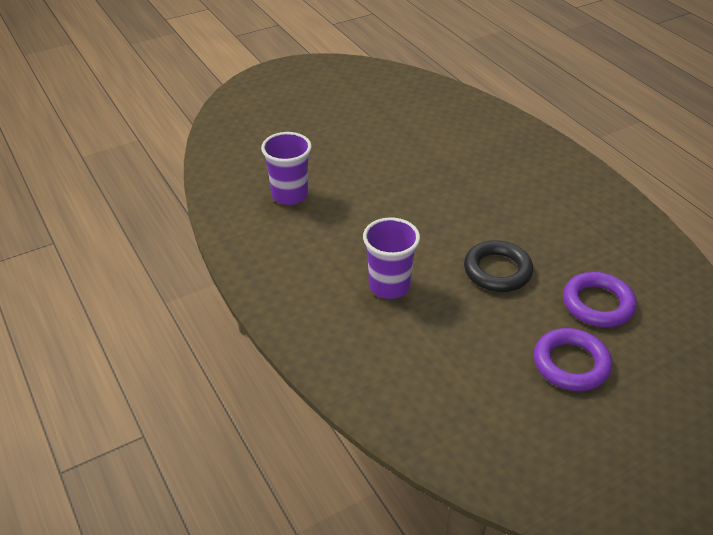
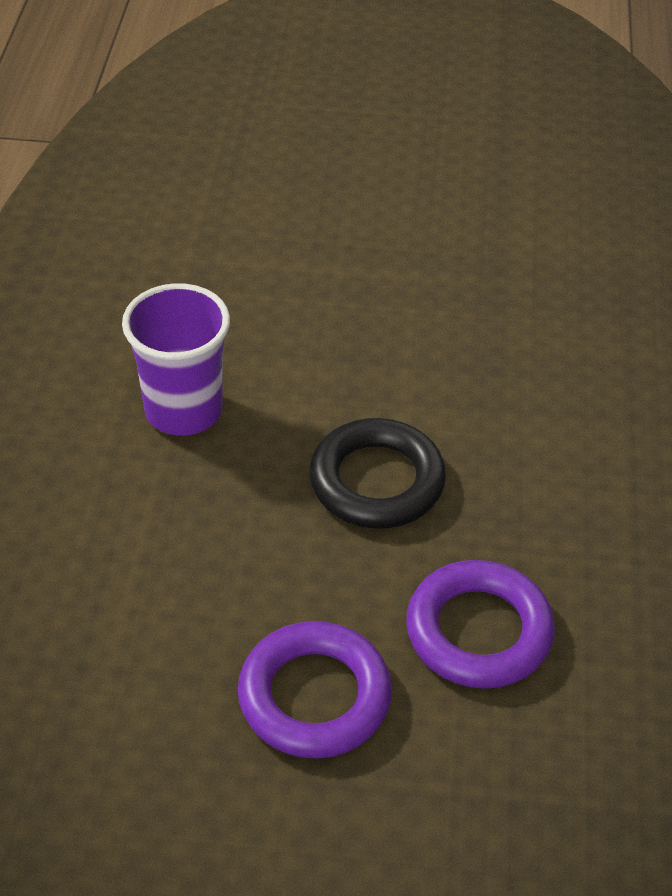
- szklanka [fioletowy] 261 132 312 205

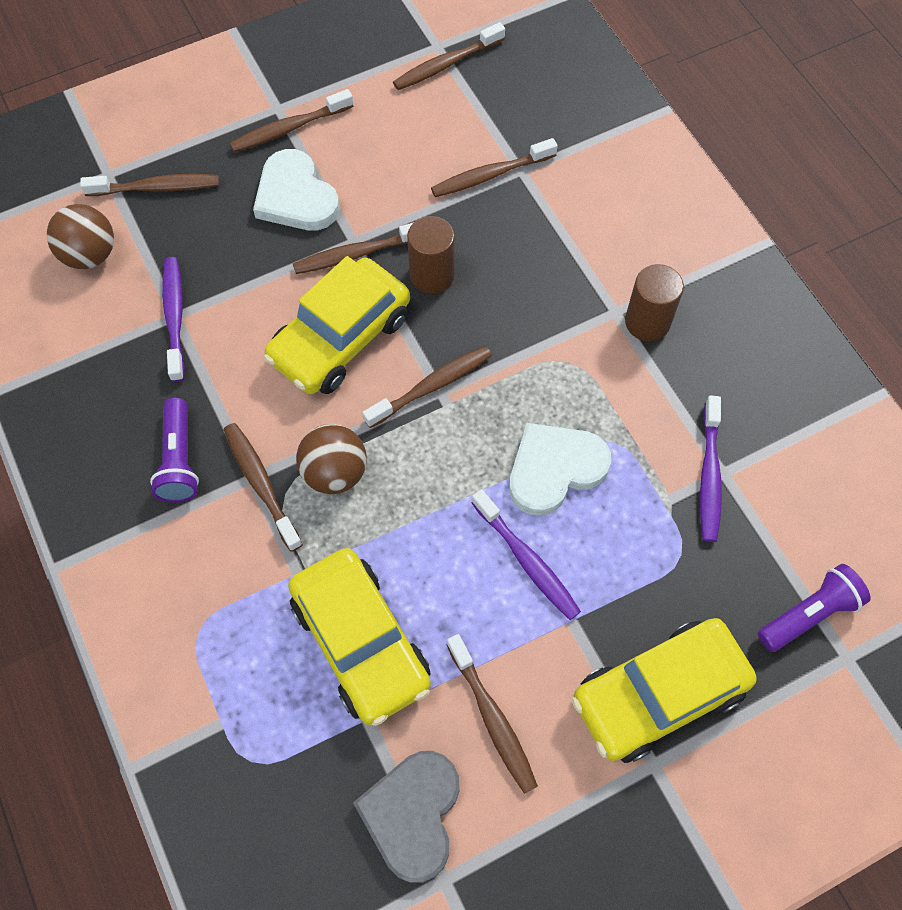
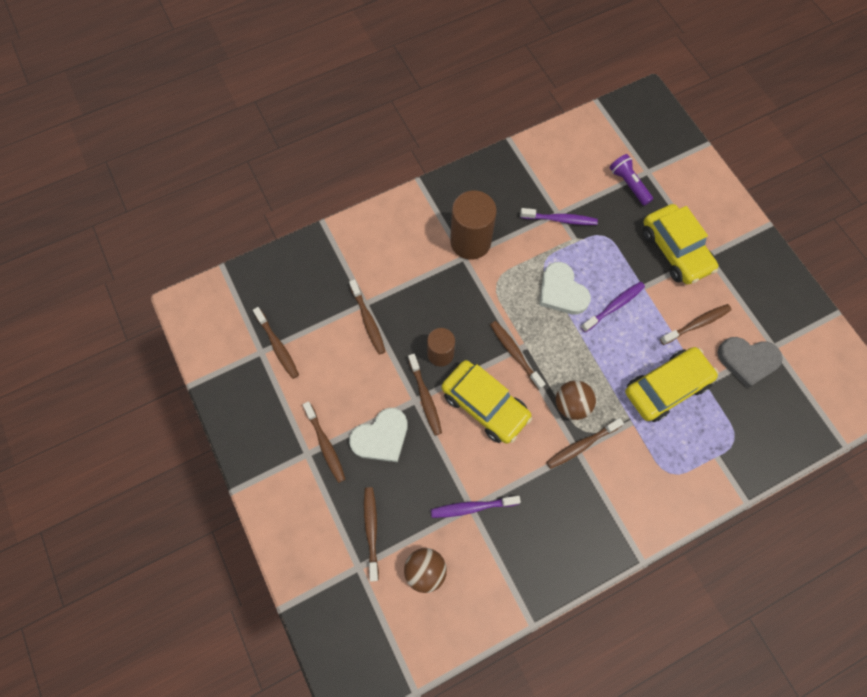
- latarka [fioletowy] 150 398 199 503
~ walec [brązowy] 625 264 684 341 = 450 190 497 260 x1.63

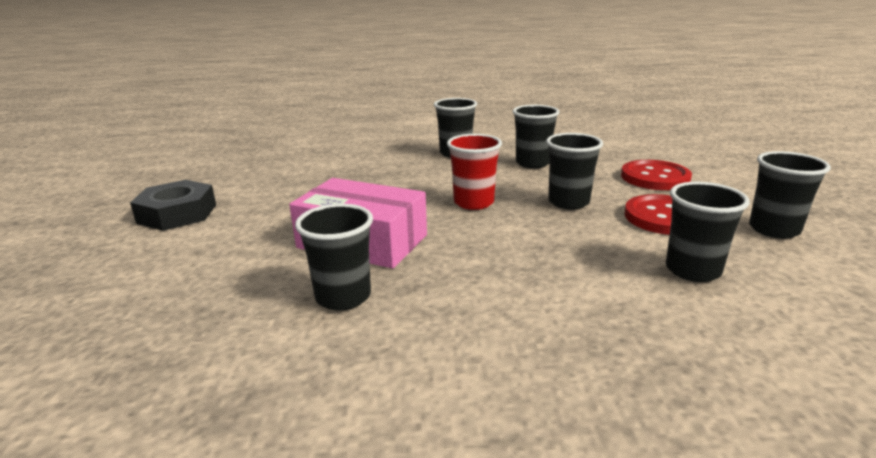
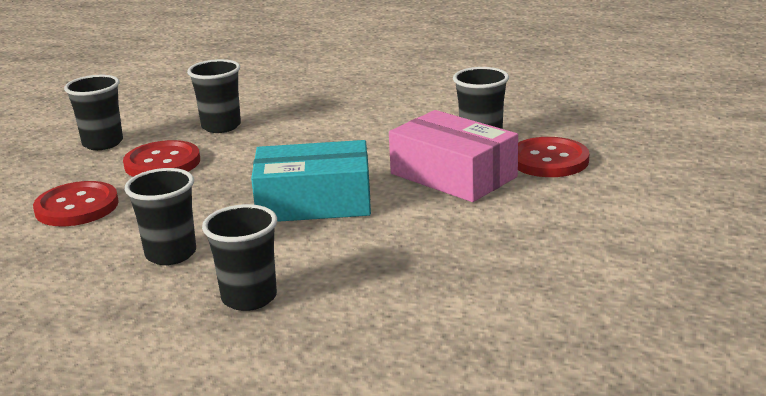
- nakrętka [czarny] 130 180 216 231
~ szklanka [czerwony] 447 134 502 210 to pudełko [turkusowy] 251 140 371 222
- szklanka [czarny] 546 133 603 210
+ guzik [czerwony] 518 137 589 177

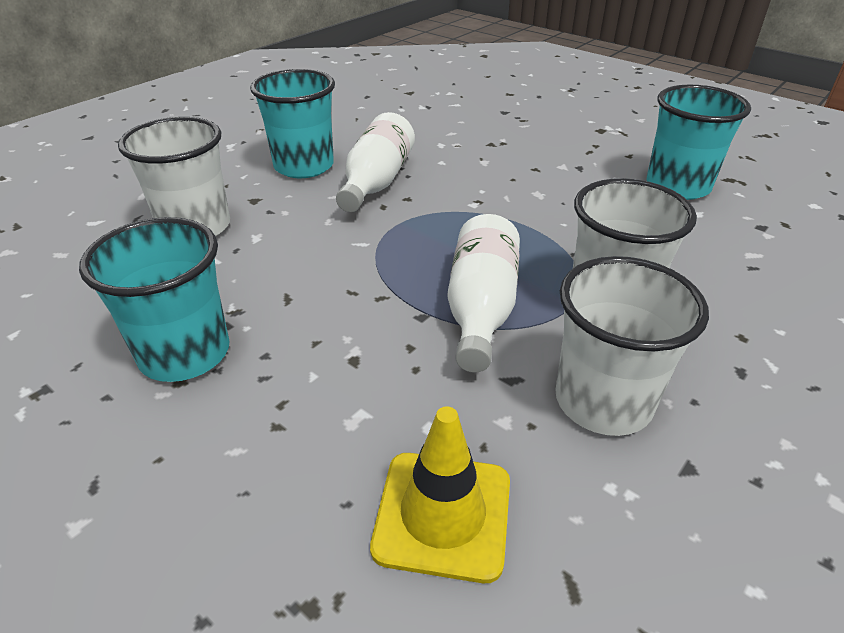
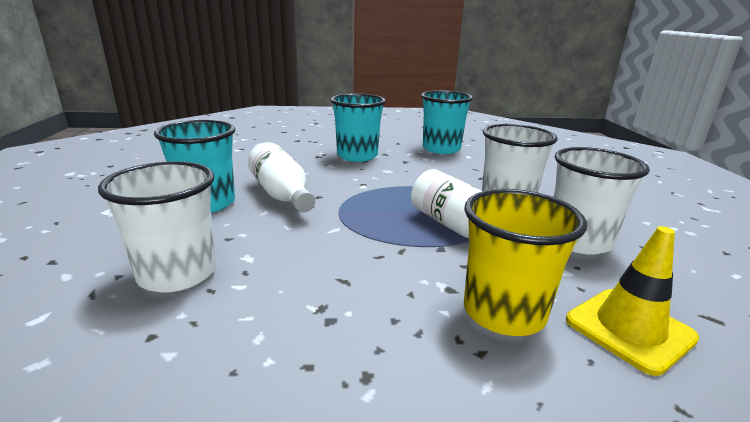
~ szklanka [turkusowy] 79 217 230 382 to 330 93 386 162
+ szklanka [żółty] 464 189 587 336

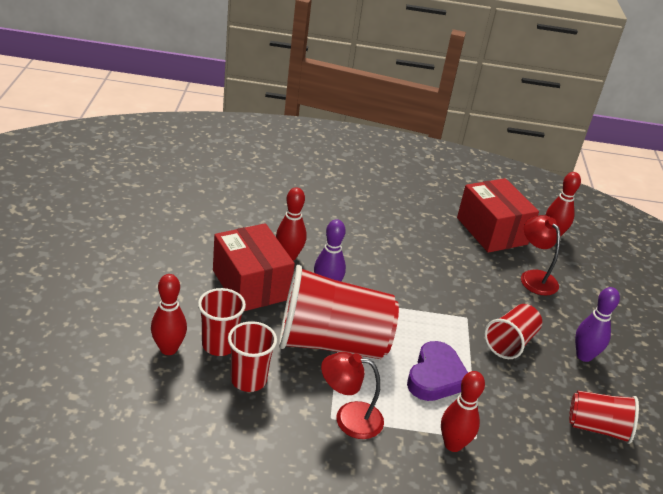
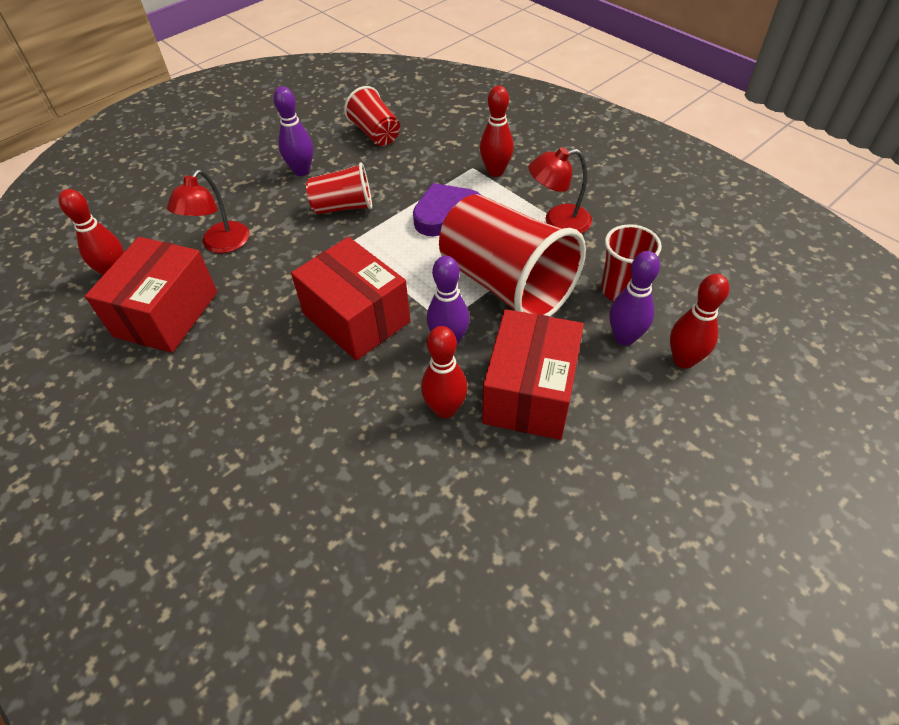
~ szklanka [czerwony] 198 288 246 356 to kręgiel [fioletowy] 609 251 660 346
~ lampka [czerwony] 321 352 384 439 = 528 147 592 234 120 degrees clockwise
+ pudełko [czerwony] 291 237 411 361

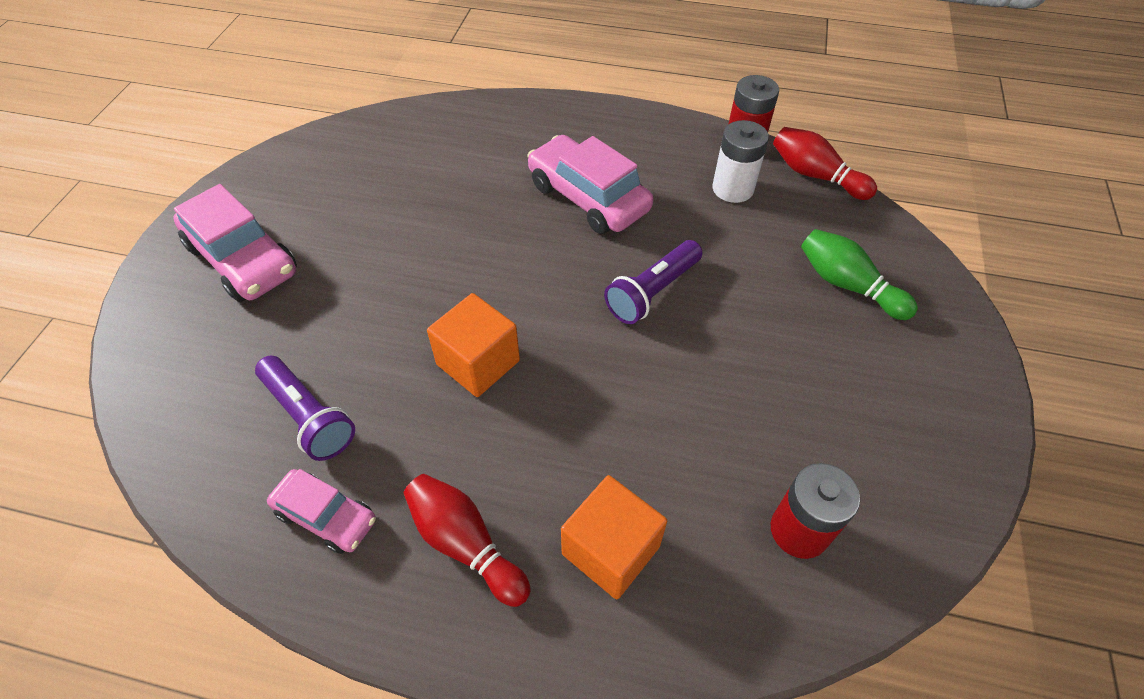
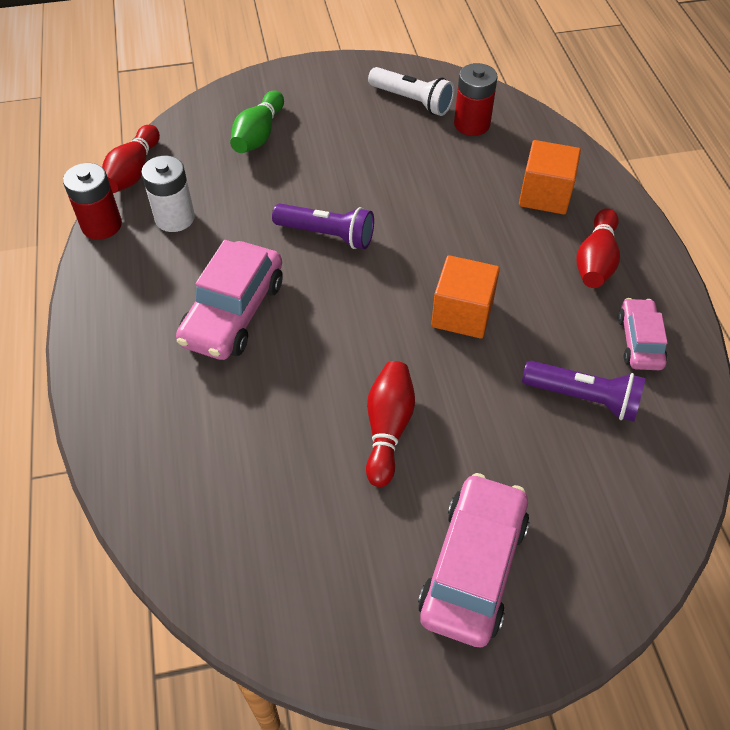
~ latarka [fioletowy] 255 356 355 461 = 522 361 645 422 90 degrees clockwise
+ kręgiel [czerwony] 366 361 415 487
+ latarka [biały] 368 67 454 116

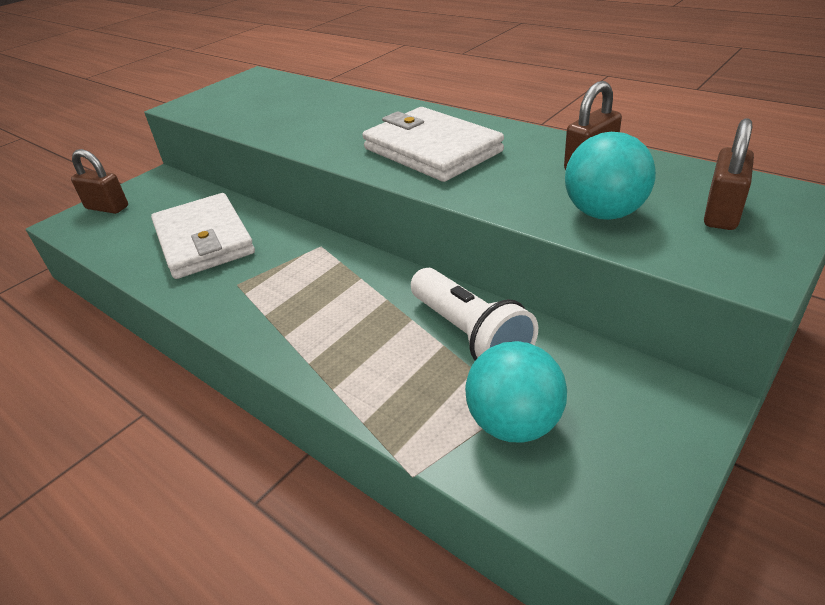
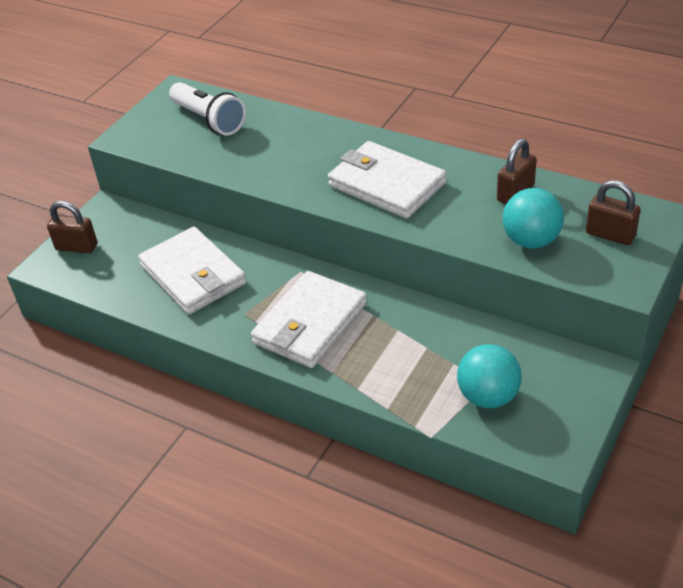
~ latarka [biały] 411 268 538 360 to 169 82 246 136
~ kłódka [brązowy] 704 118 754 230 = 586 180 641 245 75 degrees counterclockwise
+ portfel [biały] 251 271 367 368

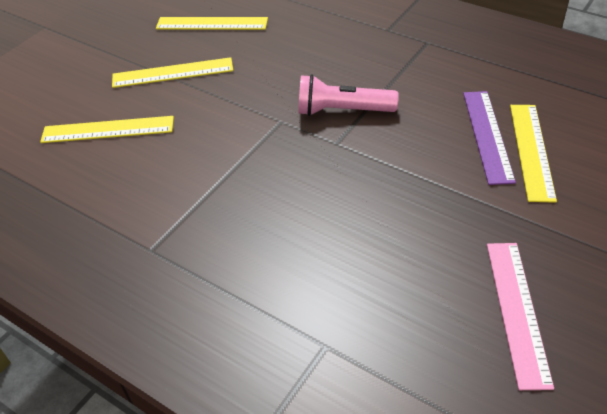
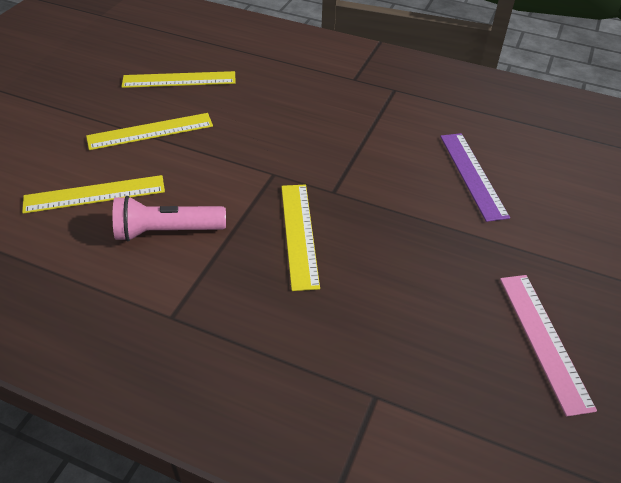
~ latarka [różowy] 298 75 399 116 to 113 196 226 241
~ linijka [żółty] 510 105 557 203 to 281 185 320 291

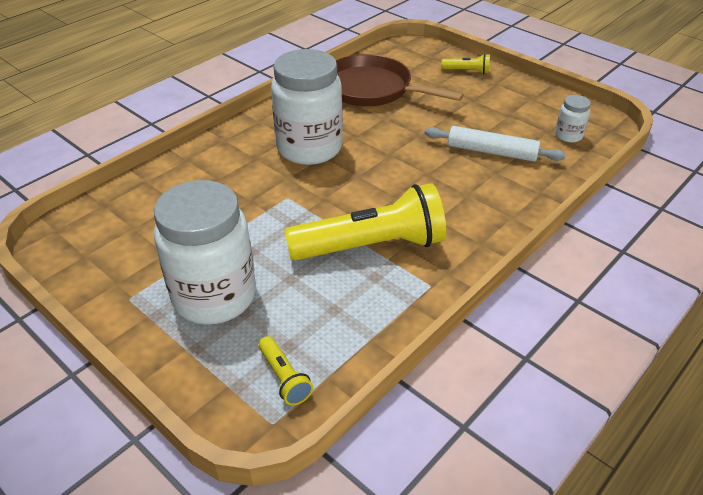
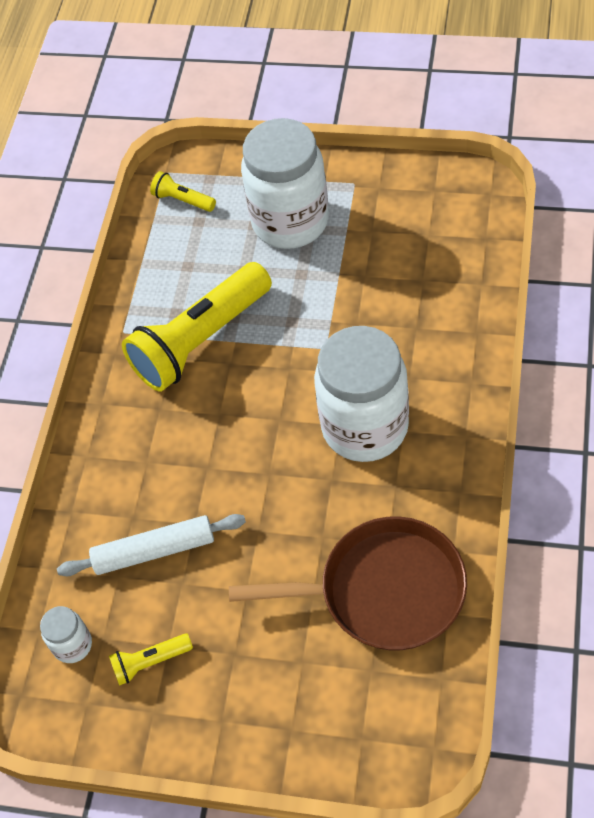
~ latarka [żółty] 441 54 490 74 to 109 633 193 686

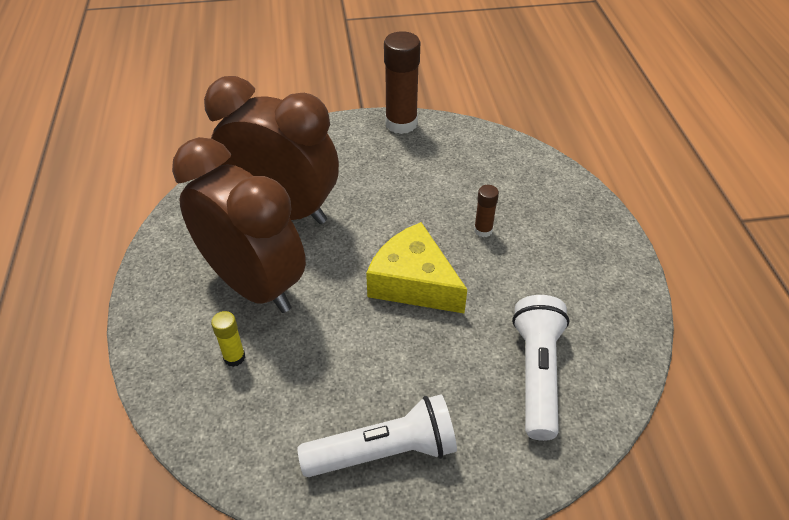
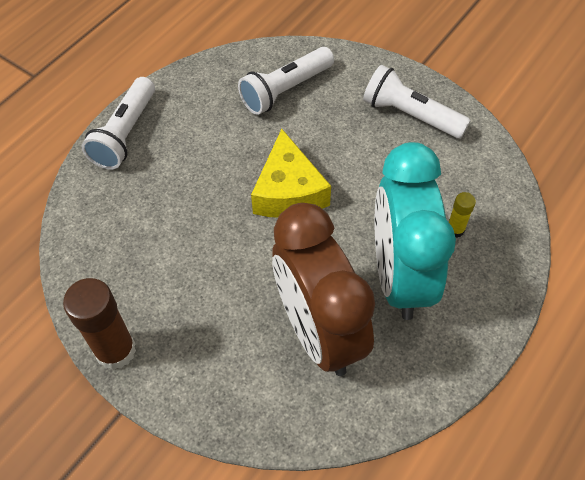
~ budzik [brązowy] 172 137 306 313 to budzik [turkusowy] 375 142 456 320
- klej w sztyfcie [brązowy] 474 185 499 237
+ latarka [biały] 82 77 155 169

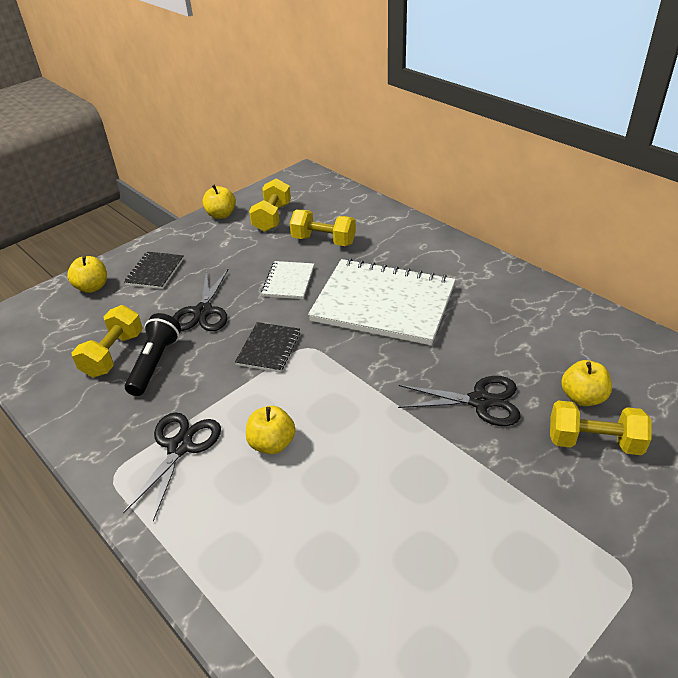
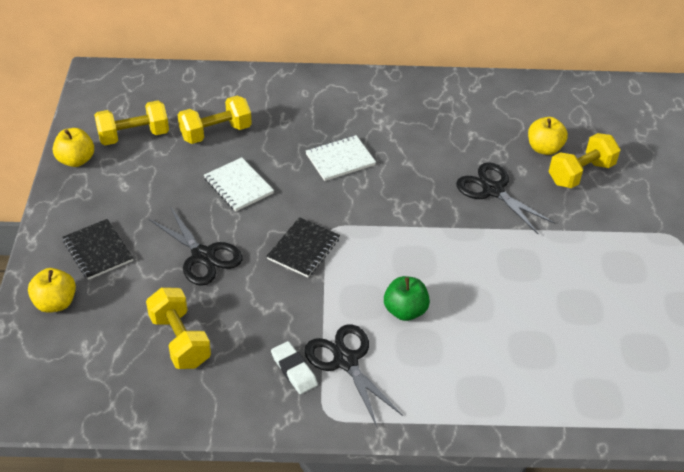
- latarka [czarny] 125 313 181 396
~ zeszyt [czarny] 235 322 300 372 = 267 217 340 277 60 degrees clockwise
~ jabłko [żółty] 246 406 296 454 to jabłko [zielony] 384 276 430 321
~ hantel [żółty] 249 178 291 232 = 94 100 169 145 75 degrees counterclockwise
~ zeszyt [biały] 308 258 456 345 = 306 135 376 181 x0.46
~ nożyczki [czarny] 398 376 521 426 = 456 162 556 235 90 degrees counterclockwise
+ gumka do mazania [biały] 271 341 318 394

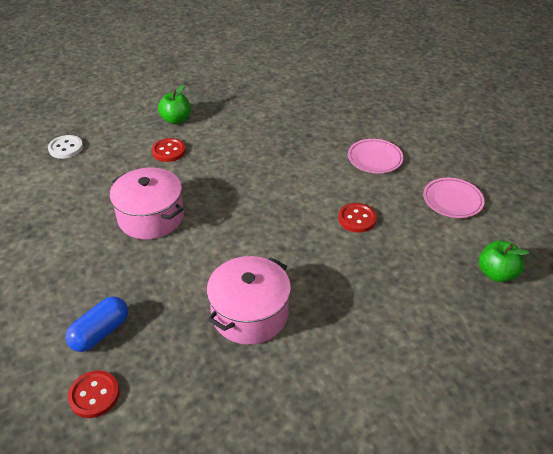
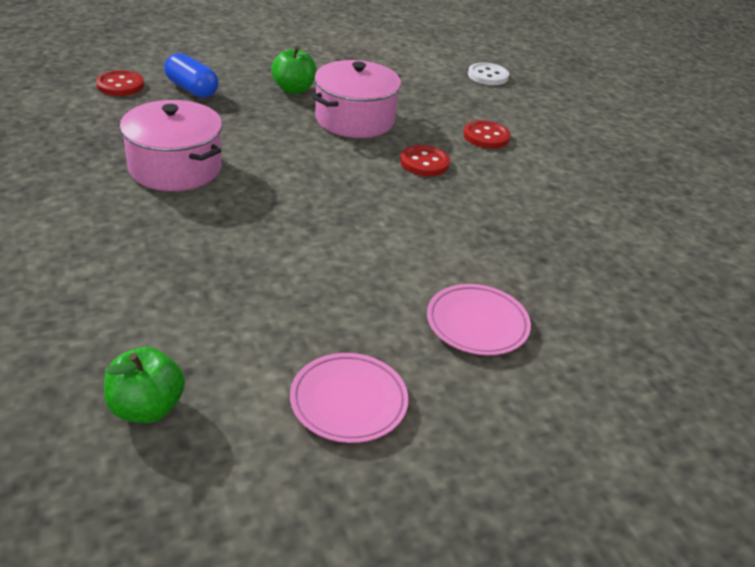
~ jabłko [zielony] 158 85 191 124 to 271 46 317 94
~ guzik [czerwony] 338 203 377 233 to 400 145 450 176

